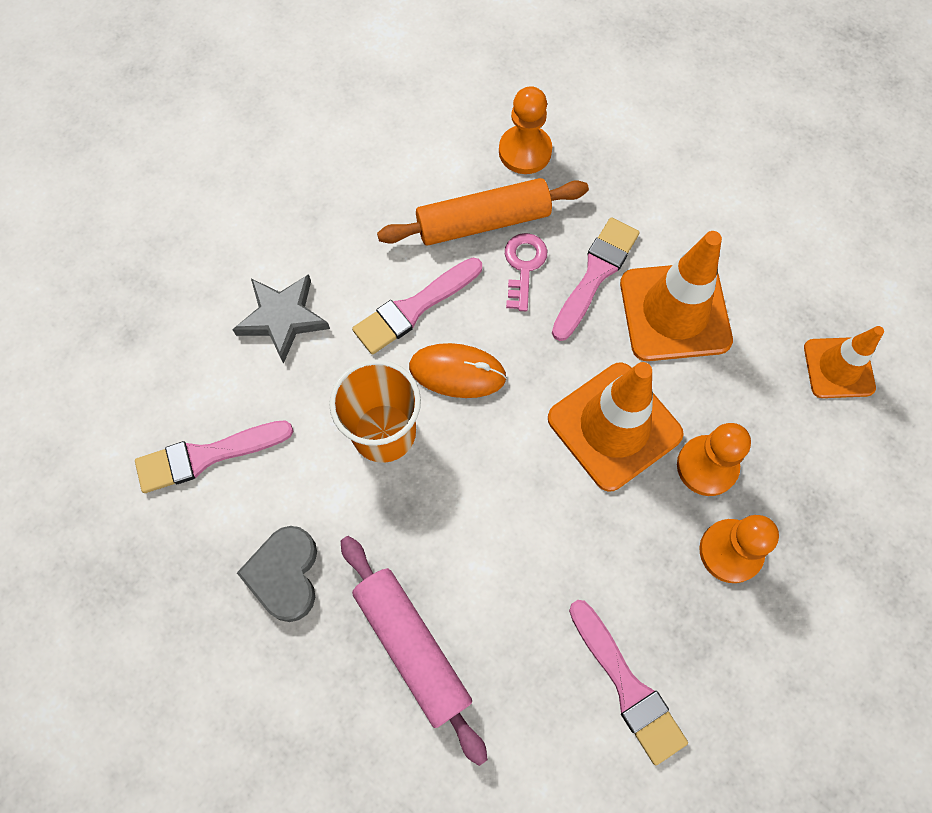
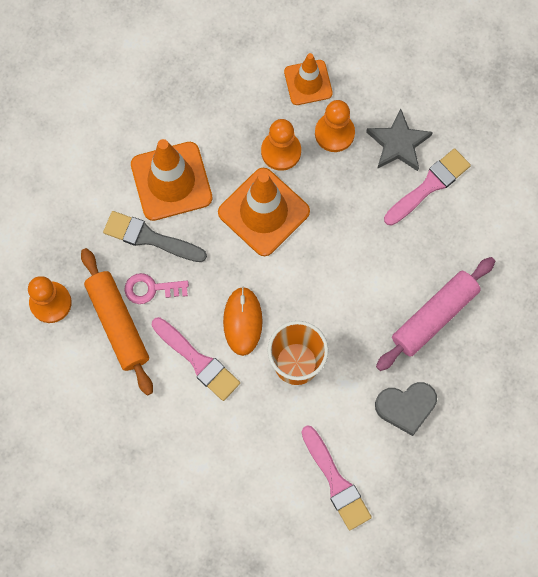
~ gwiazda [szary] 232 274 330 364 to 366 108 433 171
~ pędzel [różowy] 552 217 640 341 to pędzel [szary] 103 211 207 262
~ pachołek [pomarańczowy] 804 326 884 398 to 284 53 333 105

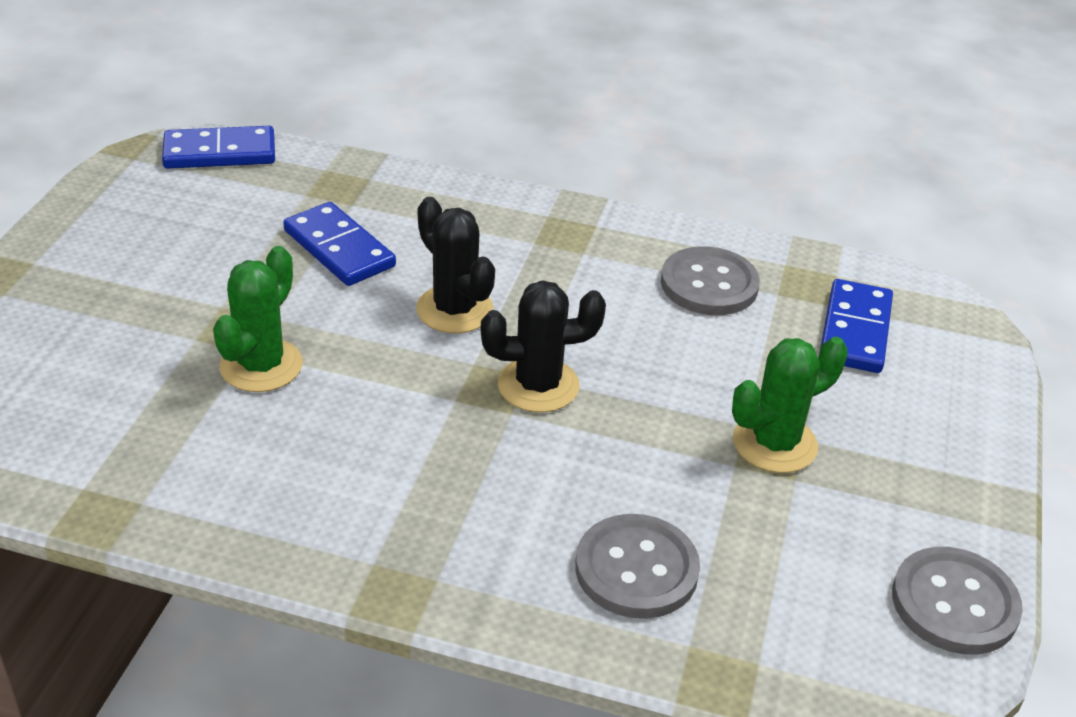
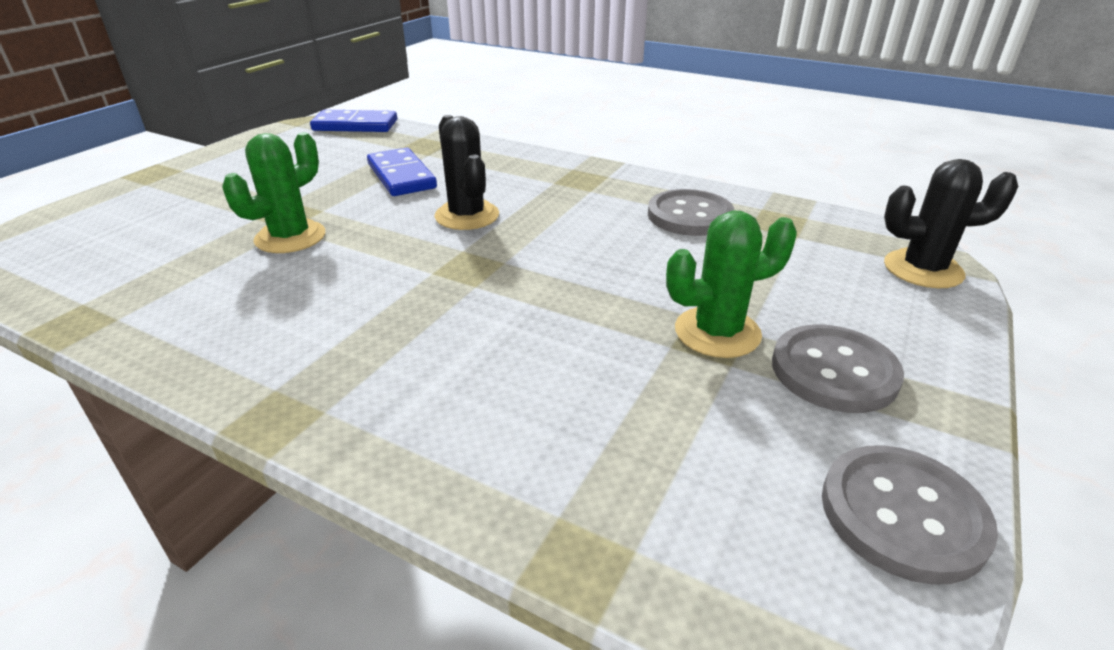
~ kaktus [czarny] 481 280 606 412 to 884 159 1019 288
~ guzik [szary] 575 514 700 619 to 772 325 904 413
- kostka domina [niebieski] 820 279 893 373

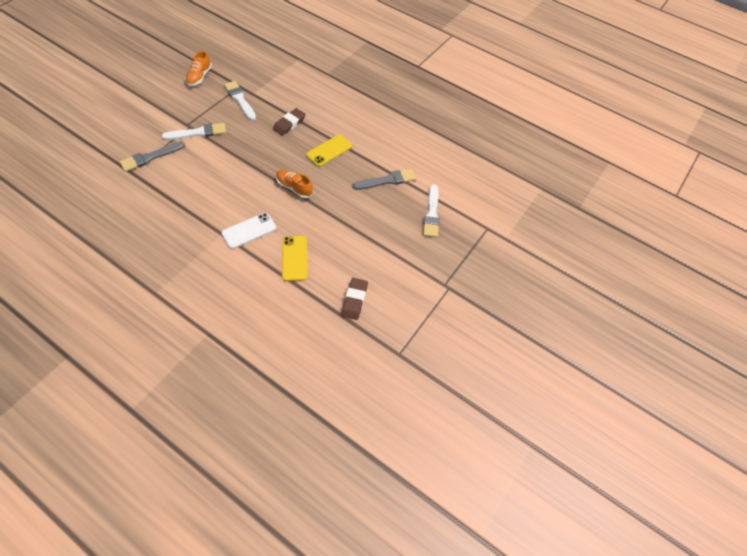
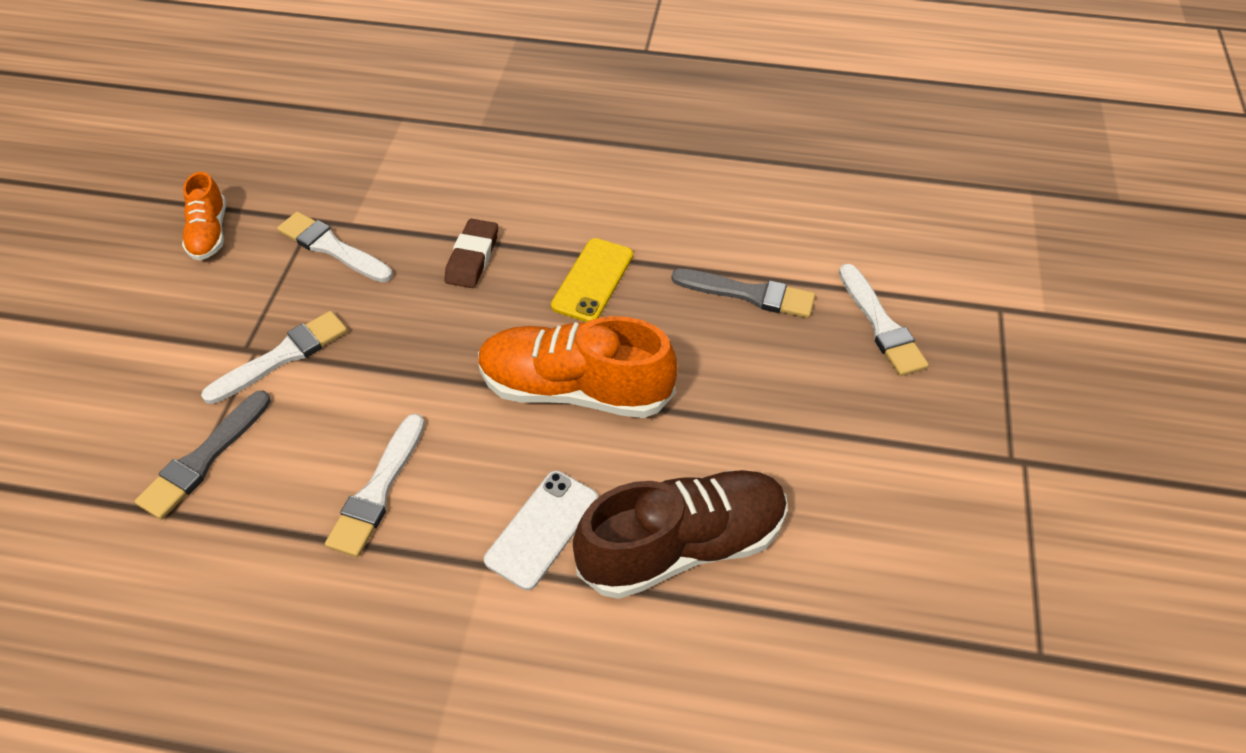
~ but [pomarańczowy] 276 169 313 199 = 478 316 677 418 x1.87
~ telefon [żółty] 282 236 308 281 to but [brązowy] 573 470 787 599
- gumka do mazania [brązowy] 341 278 368 320
~ pędzel [szary] 353 169 416 190 = 671 269 815 318 60 degrees clockwise
+ pędzel [biały] 325 414 425 557

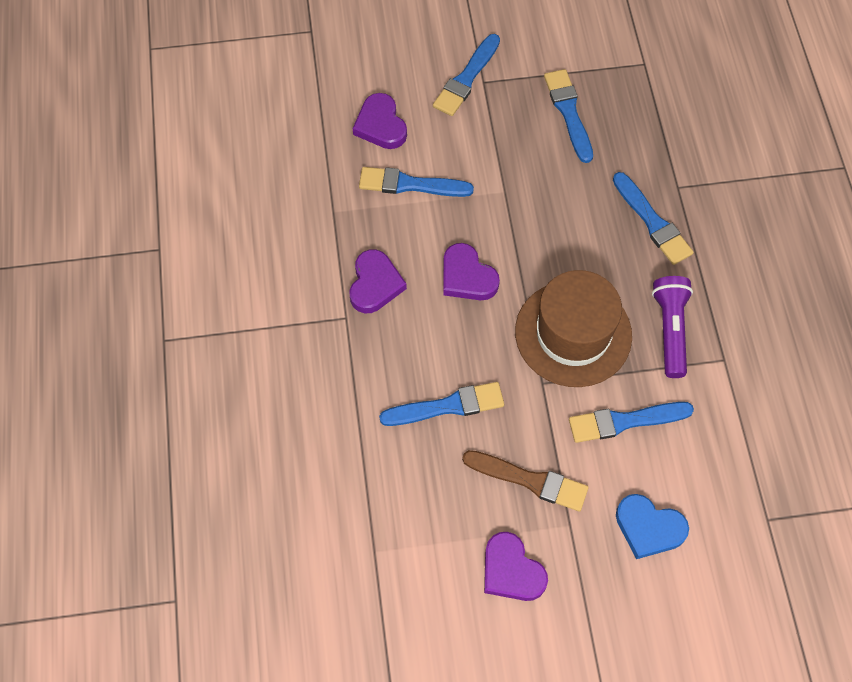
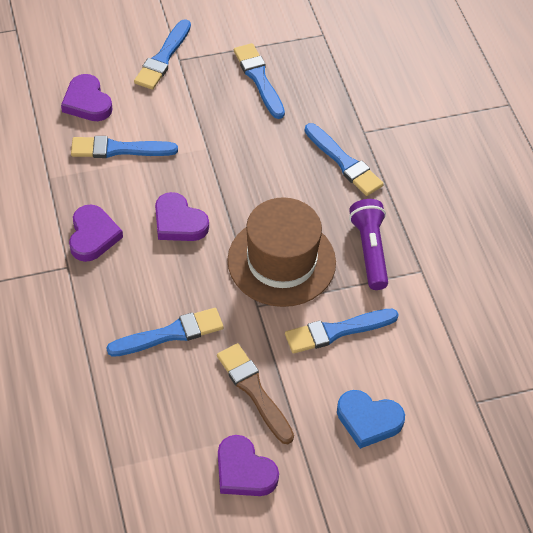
~ pędzel [brązowy] 462 450 589 512 = 217 343 294 444 135 degrees counterclockwise

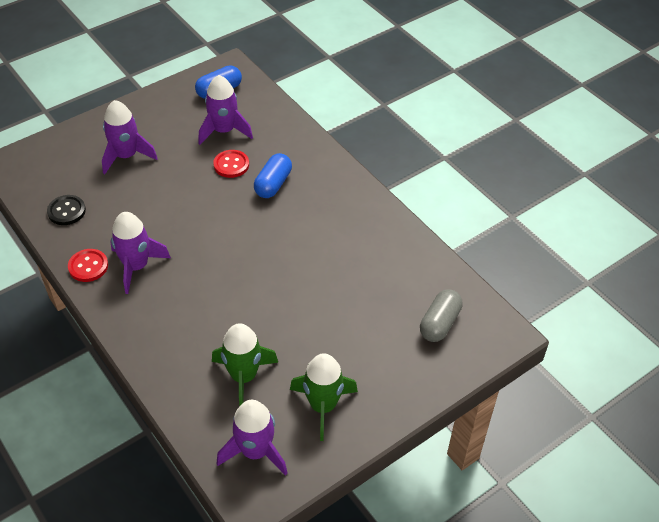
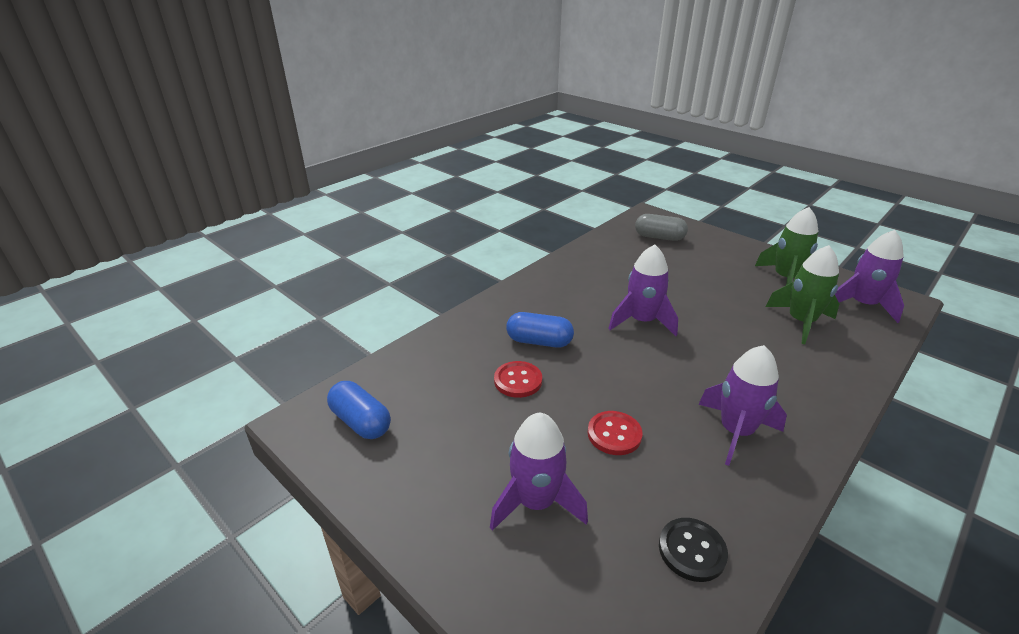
~ guzik [czerwony] 68 249 108 282 to 588 411 643 455
~ rakieta [fioletowy] 198 75 253 145 to 608 244 678 336

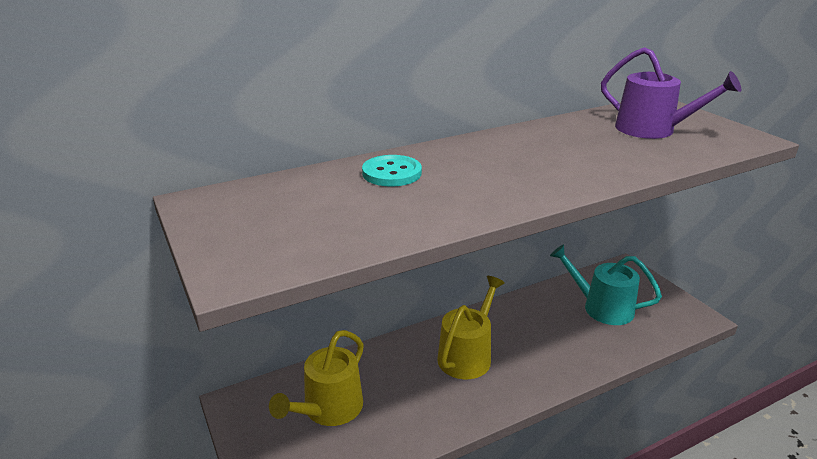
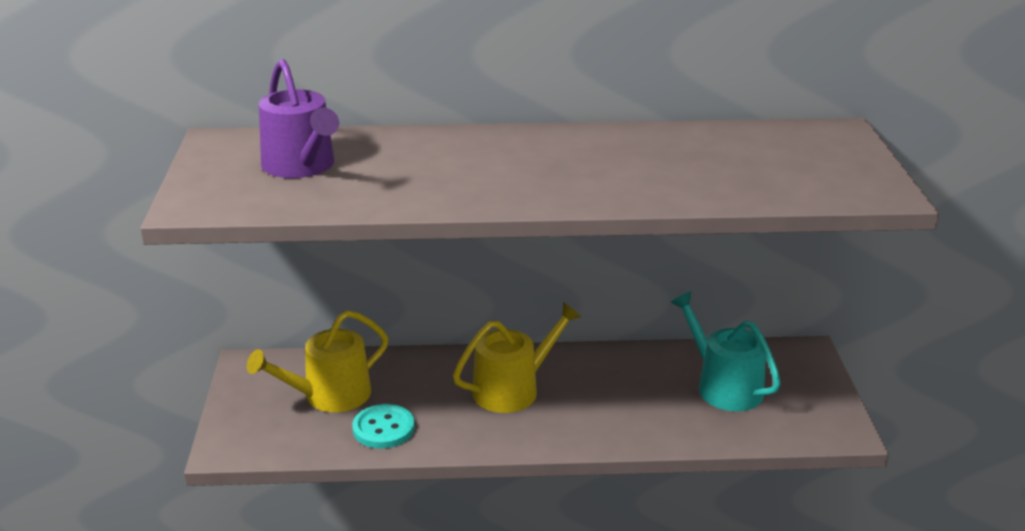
~ guzik [turkusowy] 362 155 422 187 to 352 404 415 449
~ konewka [fioletowy] 601 47 741 139 to 259 59 339 178

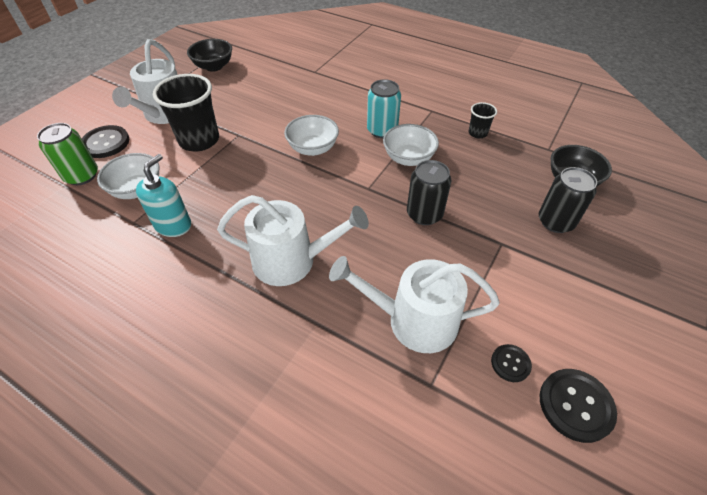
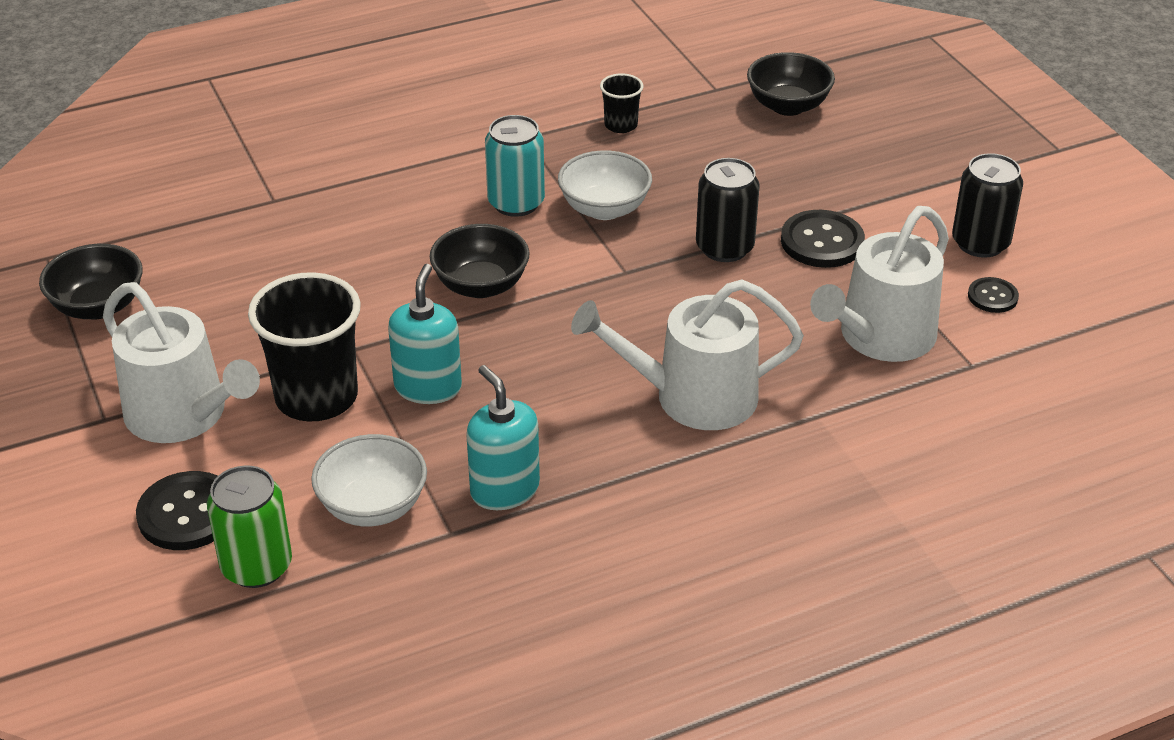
~ konewka [biały] 217 195 369 286 = 571 279 804 430 135 degrees counterclockwise
~ miska [biały] 284 115 339 156 to miska [czarny] 430 224 530 298
~ puszka [czarny] 539 167 597 233 to 952 153 1023 258
~ guzik [czarny] 540 369 617 443 to 781 210 865 268
+ dozownik mydła [turkusowy] 388 264 462 404

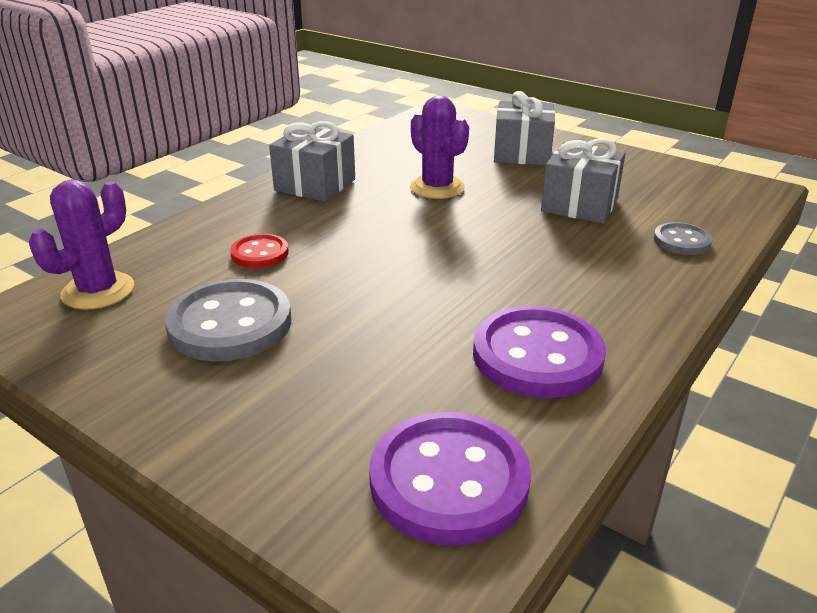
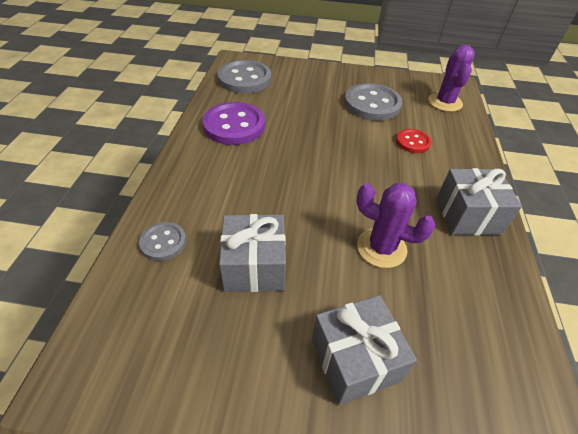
~ guzik [fioletowy] 369 412 531 546 to guzik [szary] 218 60 271 94

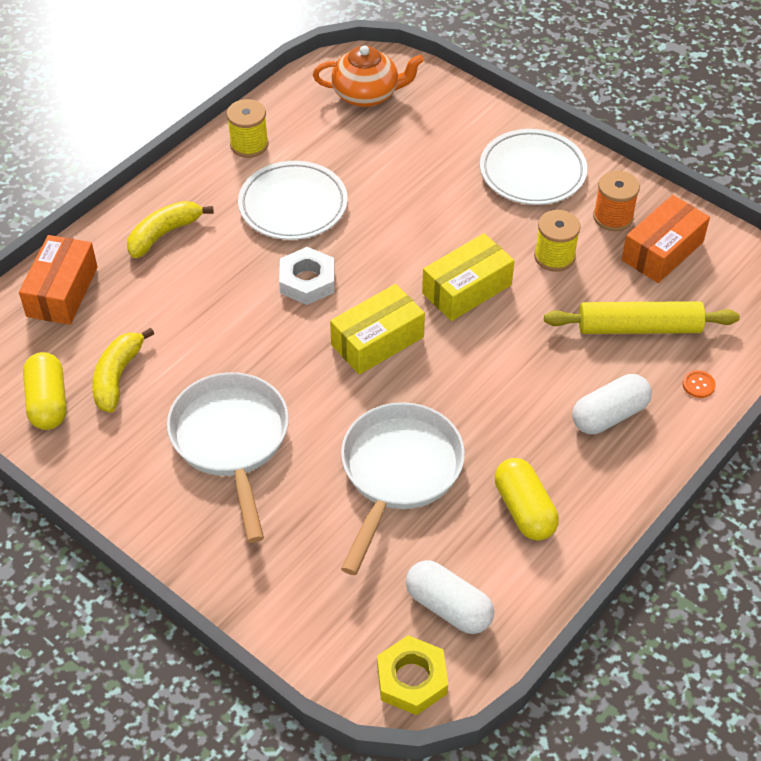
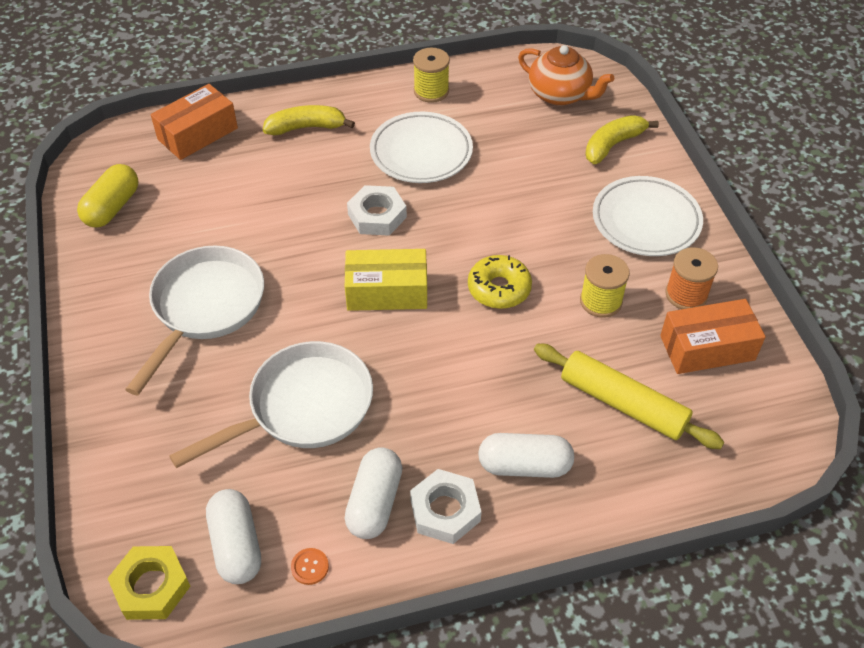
~ banan [żółty] 92 328 154 413 to 585 115 659 164
~ pudełko [żółty] 422 233 514 321 to donut [żółty] 468 255 532 309
~ kapsułka [żółty] 495 458 559 541 to kapsułka [biały] 344 447 402 539
~ guzik [pomarańczowy] 682 370 716 398 to 291 548 329 585
+ nakrętka [biały] 410 469 481 544

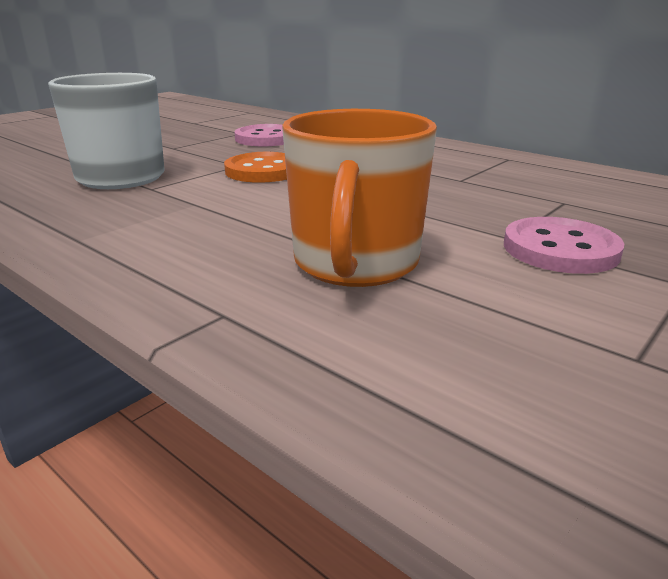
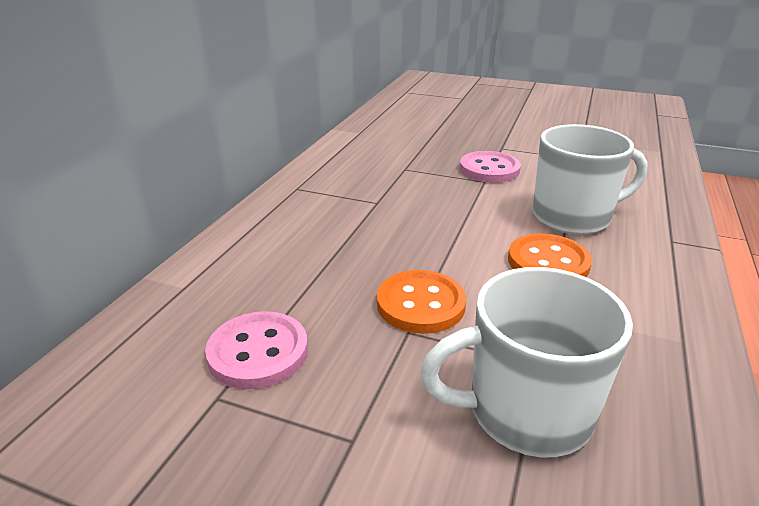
~ kubek [pomarańczowy] 282 109 437 287 to kubek [biały] 533 124 648 235
+ guzik [pomarańczowy] 508 233 592 277

